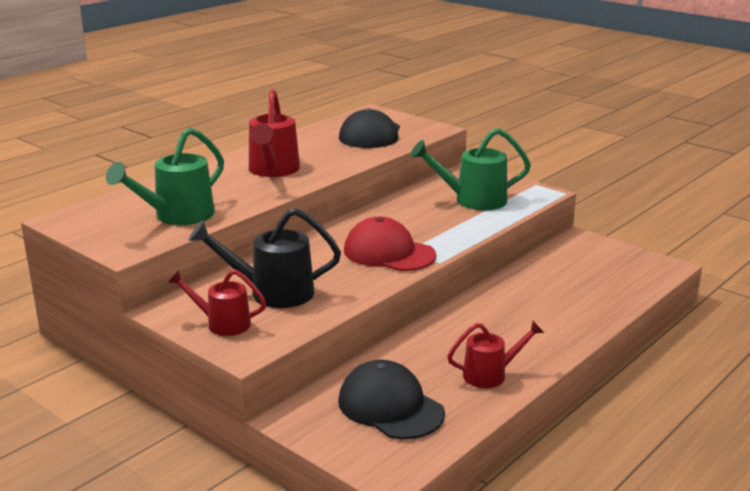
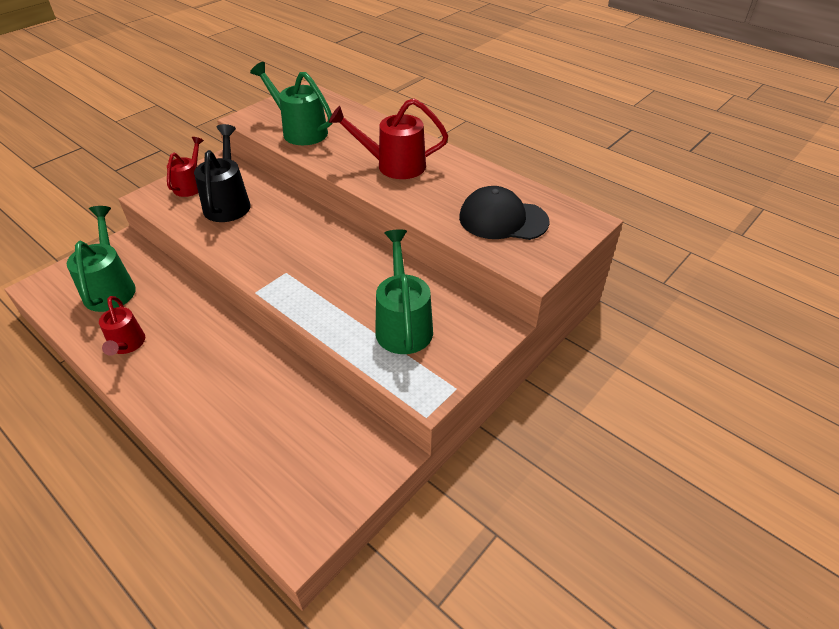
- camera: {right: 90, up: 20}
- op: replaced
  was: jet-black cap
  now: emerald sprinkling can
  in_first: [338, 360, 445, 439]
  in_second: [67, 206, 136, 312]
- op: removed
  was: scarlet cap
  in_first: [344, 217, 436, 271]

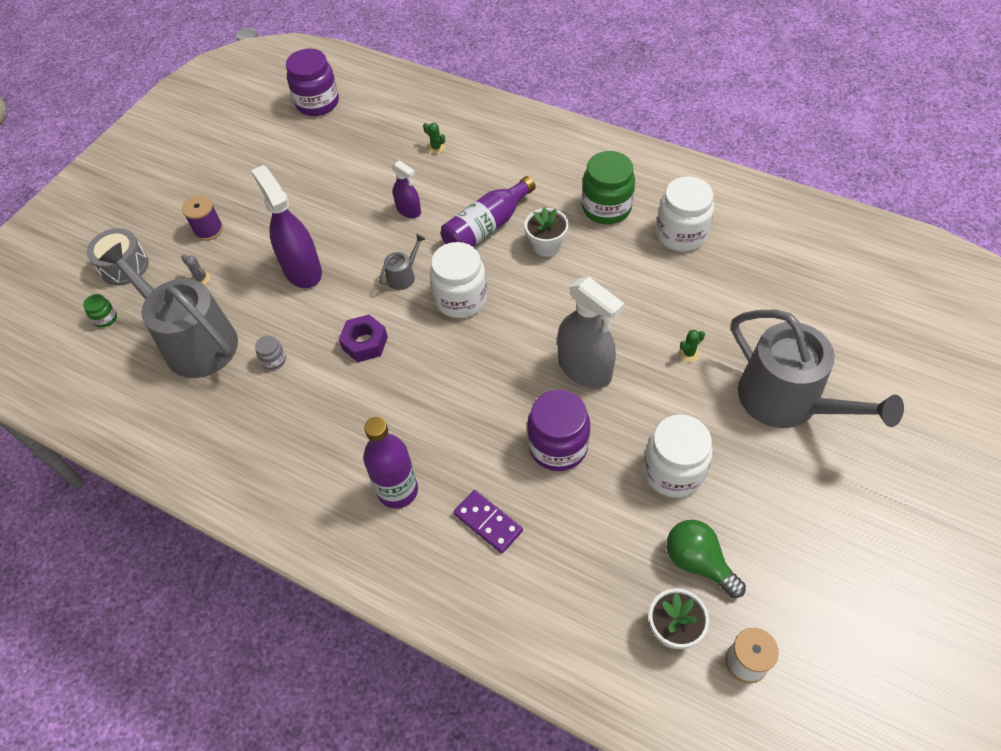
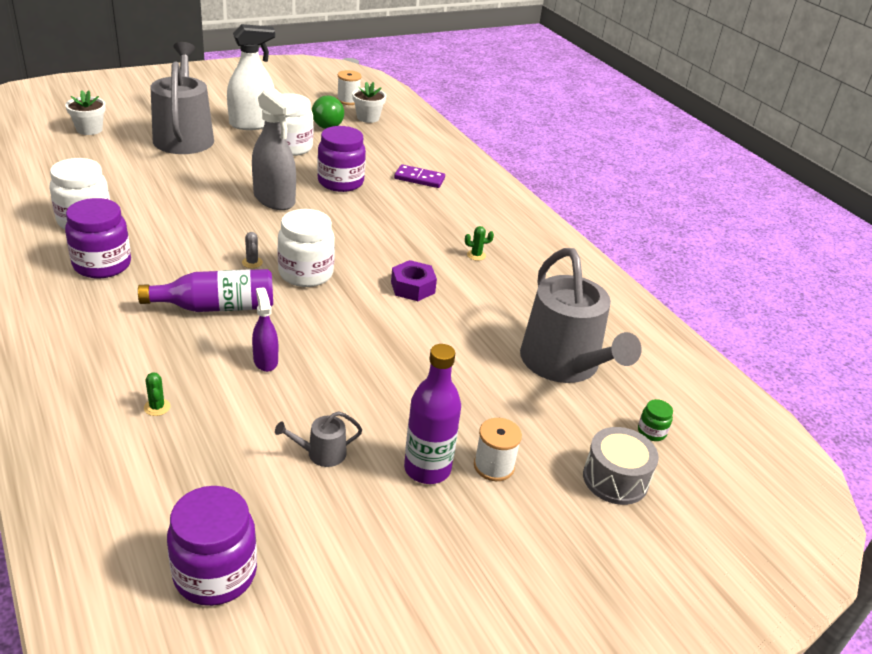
- camera: {right: -155, up: -20}
- op: moved
  was: pure white potted plant
  in_first: [525, 207, 569, 257]
  in_second: [65, 90, 106, 135]
- op: recoloured
  was: emerald preserve jar
  now: purple preserve jar
  in_first: [582, 151, 635, 224]
  in_second: [65, 198, 131, 278]
- op: added
  now: pure white spray bottle
  in_second: [227, 24, 275, 130]
- op: moved
  was: grey saguaro cactus
  in_first: [181, 254, 210, 285]
  in_second: [242, 232, 263, 268]
- op: turned
  was: grey spray bottle
  in_first: [557, 277, 624, 389]
  in_second: [252, 88, 296, 210]
  clockwise: 150
- op: moved
  was: grey sprinkling can
  in_first: [379, 234, 425, 290]
  in_second: [275, 411, 362, 467]
- op: turned
  was: purple domino piece
  in_first: [453, 490, 523, 554]
  in_second: [394, 164, 445, 188]
  clockwise: -60
- op: moved
  was: purple bottle
  in_first: [363, 417, 418, 509]
  in_second: [404, 344, 461, 484]
- op: moved
  was: emerald saguaro cactus
  in_first: [678, 330, 705, 362]
  in_second: [465, 226, 494, 261]
- op: recoloured
  was: purple bobbin
  now: pure white bobbin
  in_first: [182, 195, 223, 241]
  in_second: [474, 418, 522, 481]
- op: removed
  was: purple spray bottle
  in_first: [251, 165, 322, 288]
- op: removed
  was: grey preserve jar
  in_first: [255, 336, 286, 370]

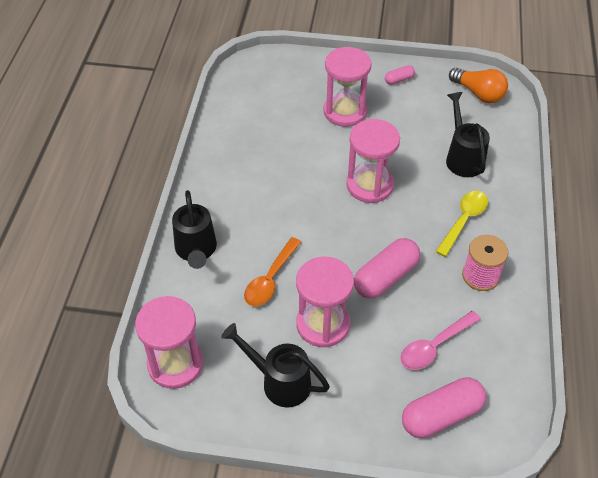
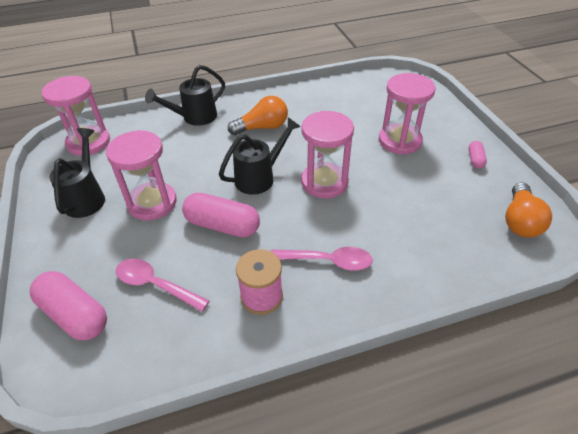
- camera: {right: 65, up: -5}
- op: moved
  was: jet-black sprinkling can
  in_first: [446, 92, 490, 177]
  in_second: [219, 117, 301, 195]
- op: added
  now: orange bulb
  in_second: [228, 96, 288, 135]
- op: recoloured
  was: bright yellow teaspoon
  now: rose-pink teaspoon
  in_first: [435, 191, 488, 257]
  in_second: [270, 247, 373, 271]
- op: turned
  was: rose-pink pill
  in_first: [385, 65, 415, 85]
  in_second: [468, 141, 487, 169]
  clockwise: 60
- op: removed
  was: orange teaspoon
  in_first: [244, 237, 301, 306]

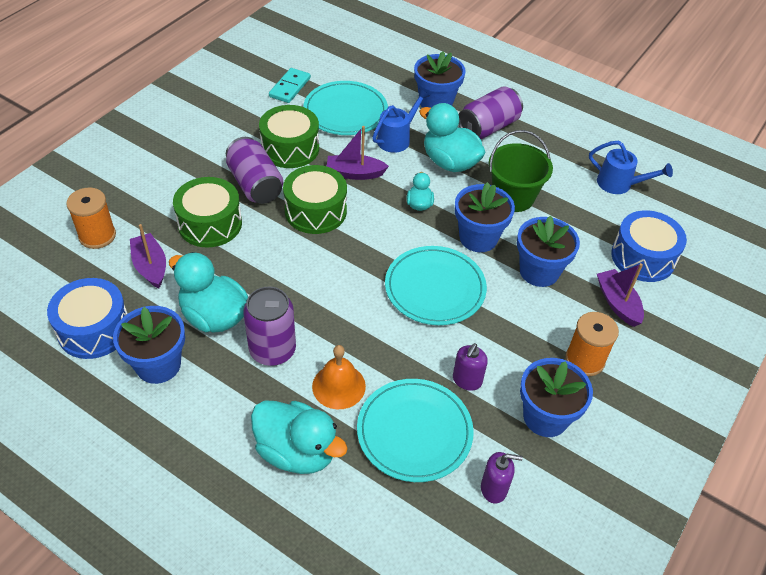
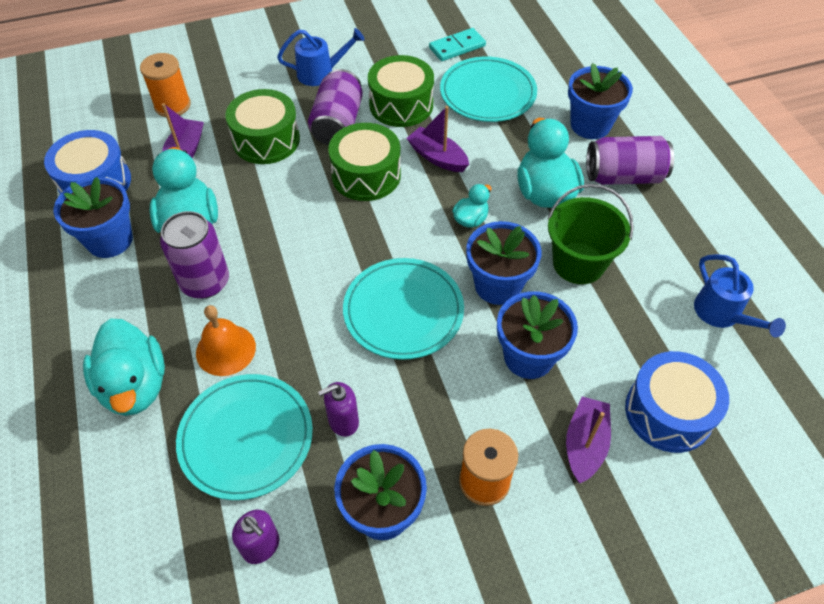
- camera: {right: 40, up: 5}
- op: moved
  was: royal blue sprinkling can
  in_first: [372, 89, 430, 153]
  in_second: [277, 28, 365, 86]

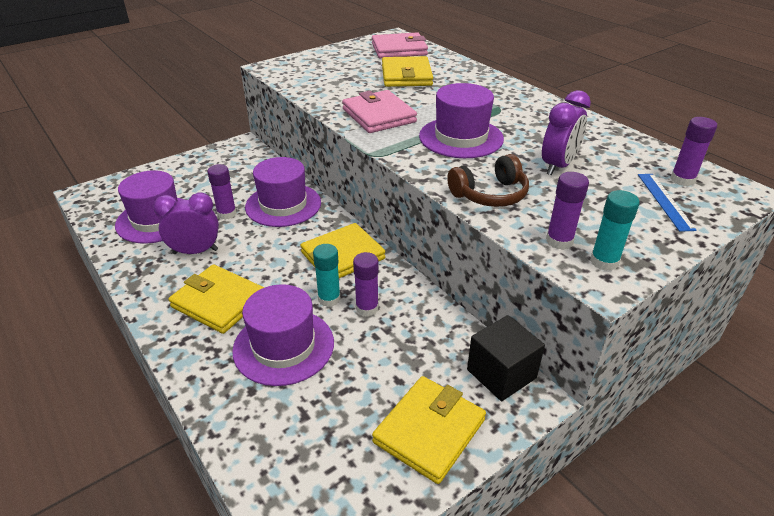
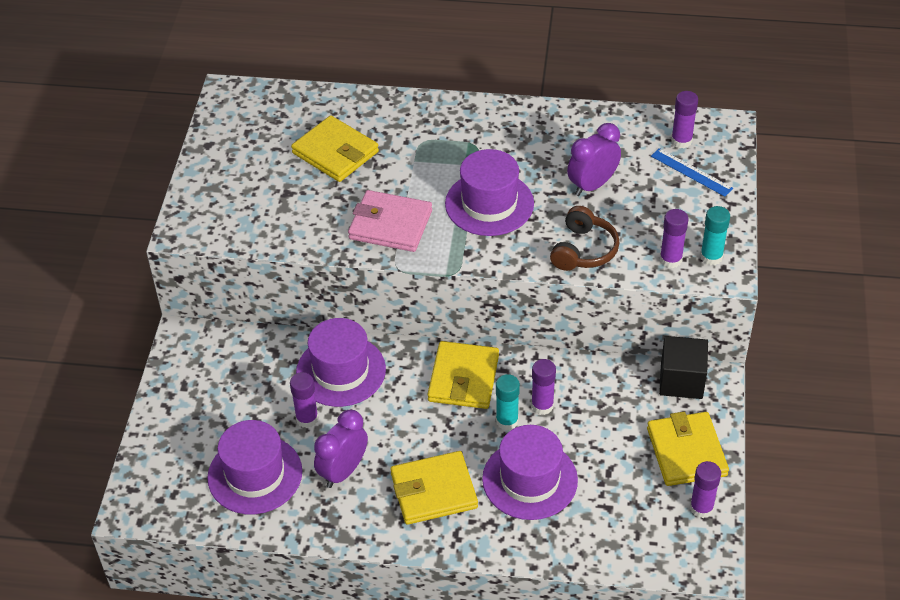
- camera: {right: -45, up: 10}
- op: turned
  was: purple bedside clock
  in_first: [542, 90, 591, 175]
  in_second: [567, 123, 621, 196]
  clockwise: -120
- op: added
  now: purple stick of glue
  in_second: [690, 461, 721, 518]
- op: removed
  was: rose-pink card wallet
  in_first: [372, 32, 428, 58]

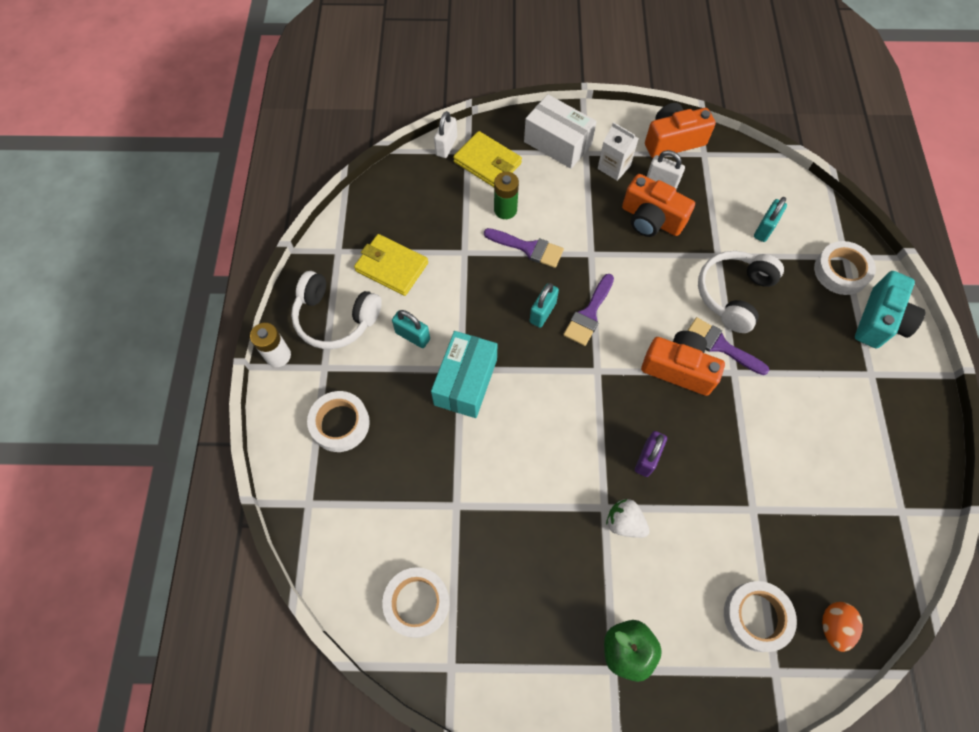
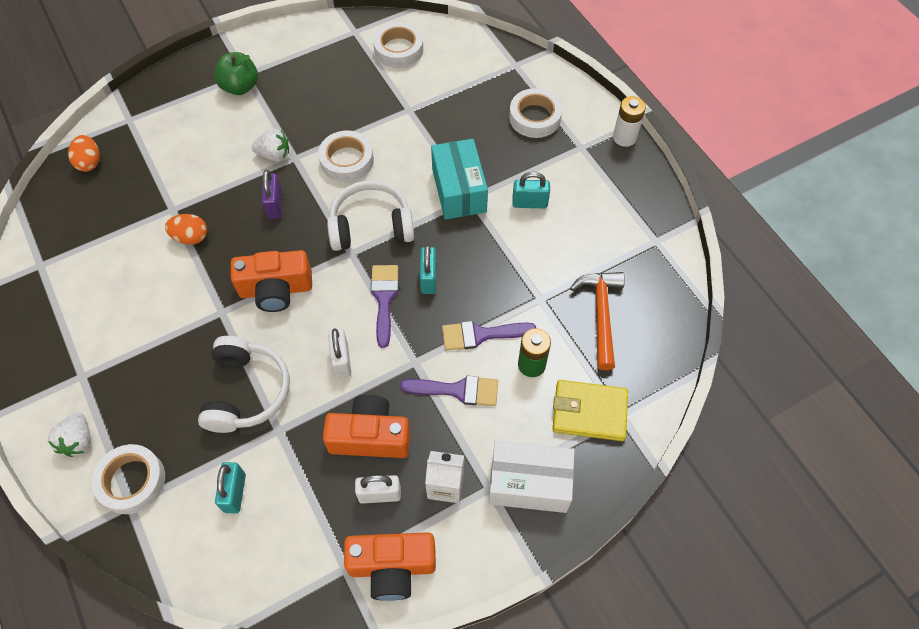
- camera: {right: 150, up: -5}
- op: replaced
  was: teal photo camera
  now: pure white toy strawberry
  in_first: [855, 271, 925, 348]
  in_second: [48, 413, 91, 457]
- op: added
  now: orange toy egg
  in_second: [165, 214, 207, 245]
- op: moved
  was: pure white sticky tape
  in_first: [724, 581, 797, 652]
  in_second: [318, 130, 374, 182]
- op: moved
  was: pure white over-ear headphones
  in_first: [291, 271, 382, 349]
  in_second: [327, 180, 414, 251]
- op: moved
  was: pure white padlock
  in_first: [434, 111, 457, 158]
  in_second: [328, 328, 351, 378]
- op: turned
  was: orange photo camera
  in_first: [645, 103, 716, 158]
  in_second: [344, 532, 436, 601]
  clockwise: 45
- op: moved
  was: purple paintbrush
  in_first: [687, 317, 769, 375]
  in_second: [400, 376, 498, 406]
- op: added
  now: orange carpenter's hammer
  in_second: [570, 272, 625, 370]
- op: removed
  was: bright yellow card wallet
  in_first: [354, 234, 428, 296]

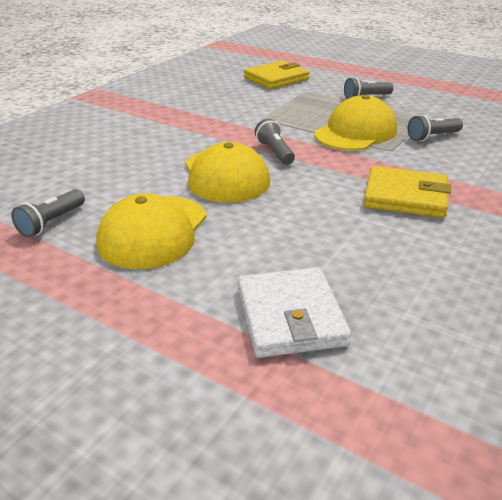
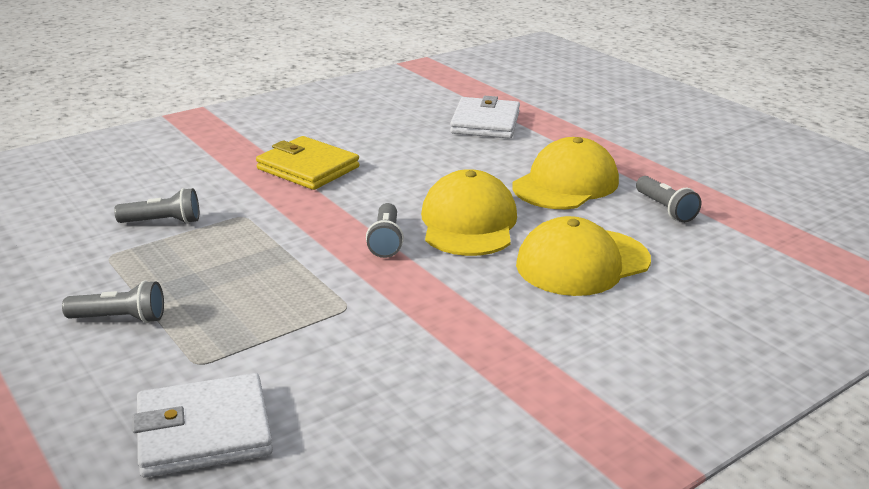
- camera: {right: -160, up: -5}
- op: recoloured
  was: bright yellow card wallet
  now: pure white card wallet
  in_first: [244, 61, 310, 89]
  in_second: [132, 373, 273, 477]
- op: moved
  was: bright yellow cap
  in_first: [314, 95, 397, 151]
  in_second: [516, 216, 651, 296]
- op: turned
  was: grey torch
  in_first: [11, 189, 85, 237]
  in_second: [636, 176, 701, 223]
  clockwise: 105

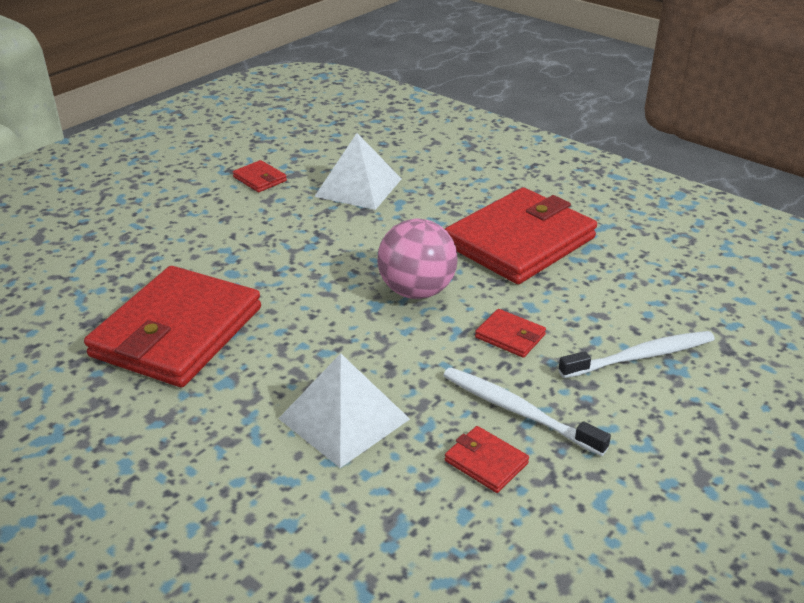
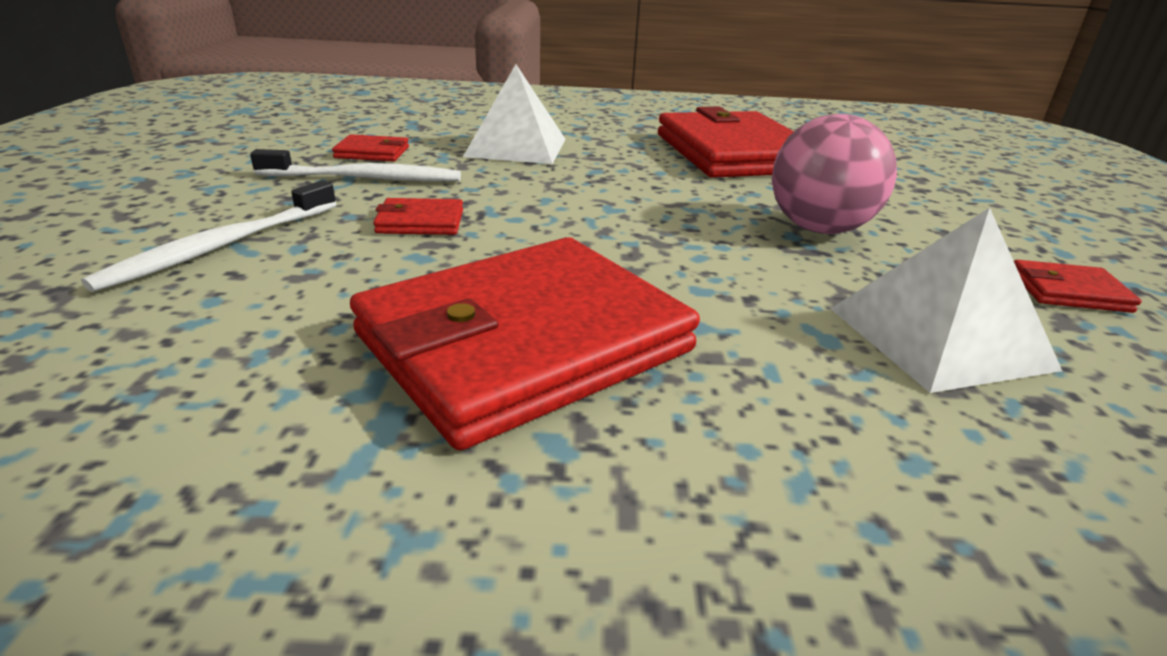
- camera: {right: 140, up: -5}
- op: turned
  was: scarlet card wallet
  in_first: [445, 187, 597, 284]
  in_second: [350, 237, 700, 450]
  clockwise: 45
- op: moved
  was: rose-pink sphere
  in_first: [377, 219, 458, 299]
  in_second: [772, 114, 897, 234]

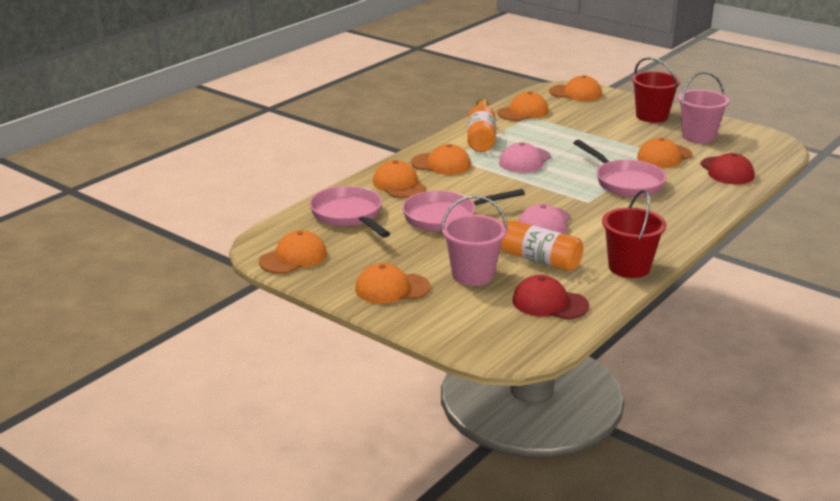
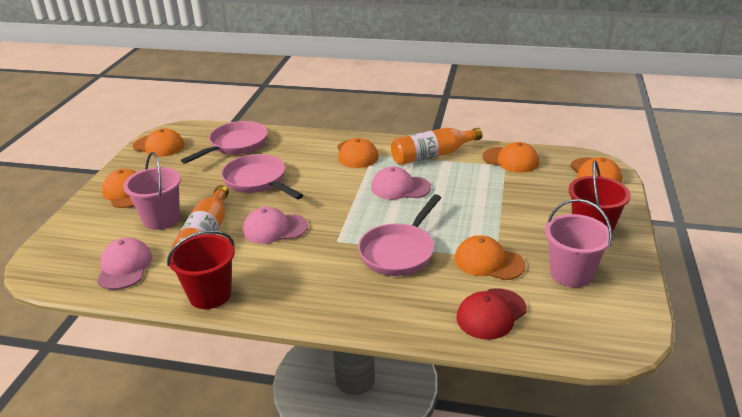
- camera: {right: 65, up: 5}
- op: recoloured
  was: scarlet cap
  now: rose-pink cap
  in_first: [512, 275, 589, 319]
  in_second: [97, 238, 152, 290]
- op: removed
  was: orange cap
  in_first: [373, 160, 426, 198]

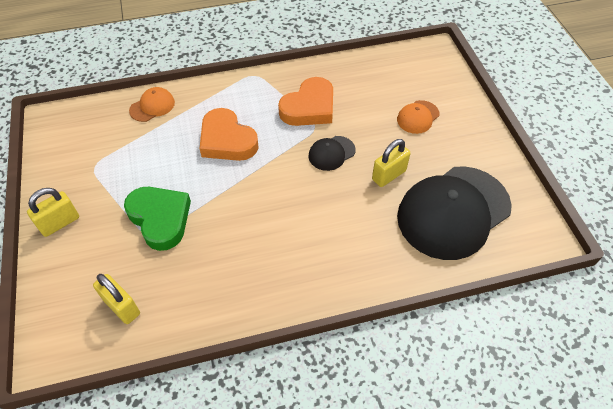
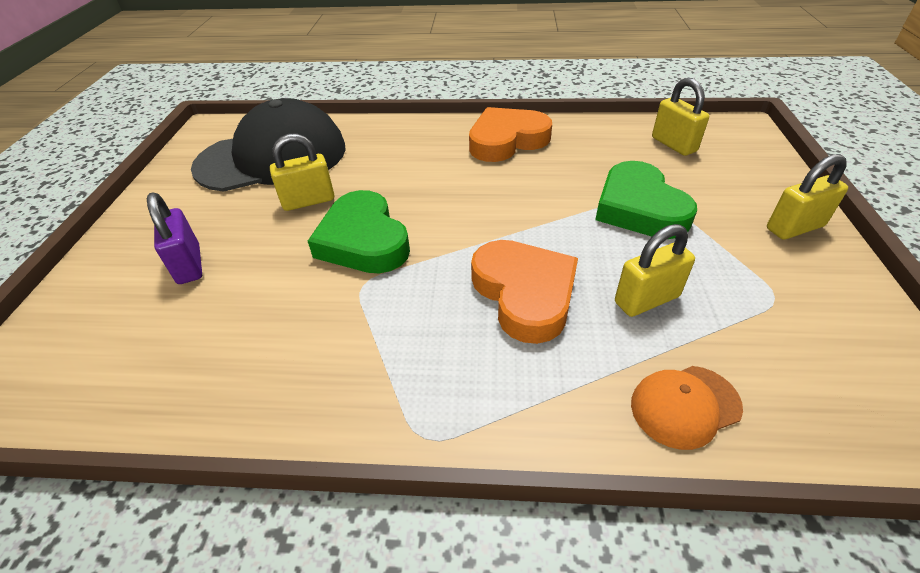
- camera: {right: -160, up: -10}
- op: replaced
  was: orange cap
  now: purple padlock
  in_first: [397, 100, 439, 134]
  in_second: [147, 193, 202, 284]
- op: replaced
  was: jet-black cap
  now: emerald love heart
  in_first: [309, 136, 356, 171]
  in_second: [308, 190, 410, 273]
- op: moved
  was: orange love heart
  in_first: [278, 77, 333, 126]
  in_second: [469, 107, 552, 162]
- op: added
  now: bright yellow padlock
  in_second: [615, 224, 695, 317]

